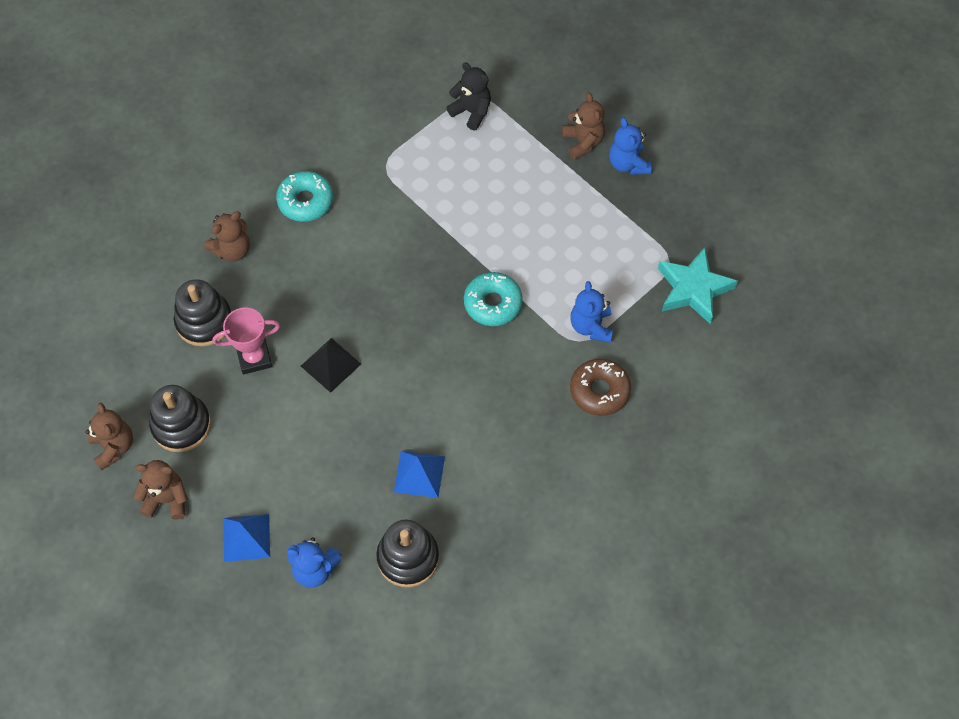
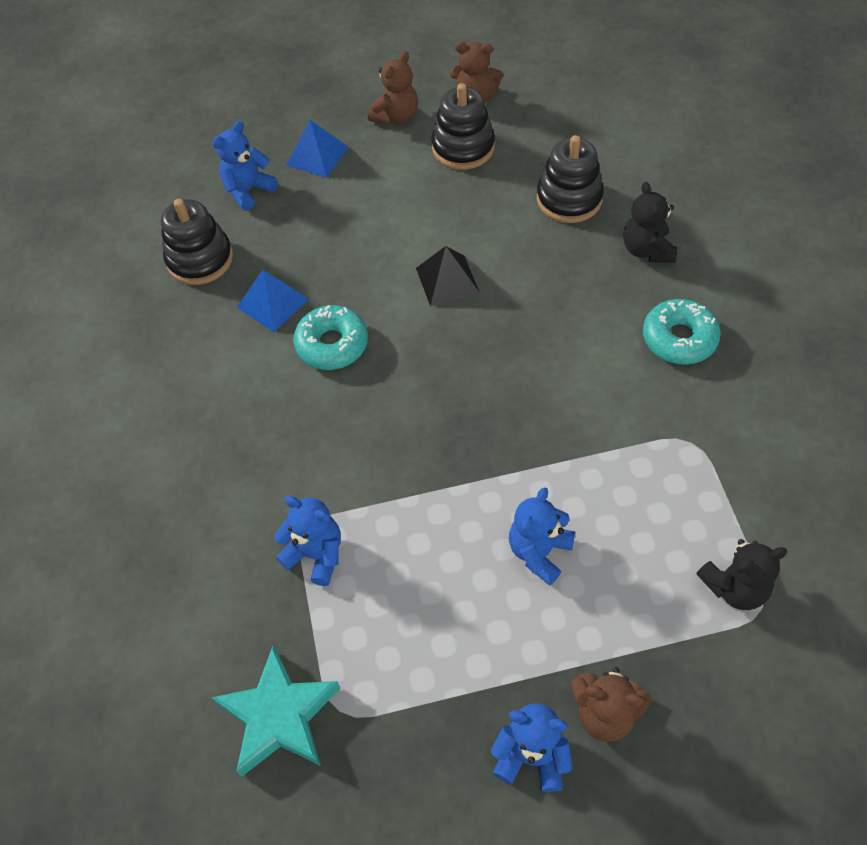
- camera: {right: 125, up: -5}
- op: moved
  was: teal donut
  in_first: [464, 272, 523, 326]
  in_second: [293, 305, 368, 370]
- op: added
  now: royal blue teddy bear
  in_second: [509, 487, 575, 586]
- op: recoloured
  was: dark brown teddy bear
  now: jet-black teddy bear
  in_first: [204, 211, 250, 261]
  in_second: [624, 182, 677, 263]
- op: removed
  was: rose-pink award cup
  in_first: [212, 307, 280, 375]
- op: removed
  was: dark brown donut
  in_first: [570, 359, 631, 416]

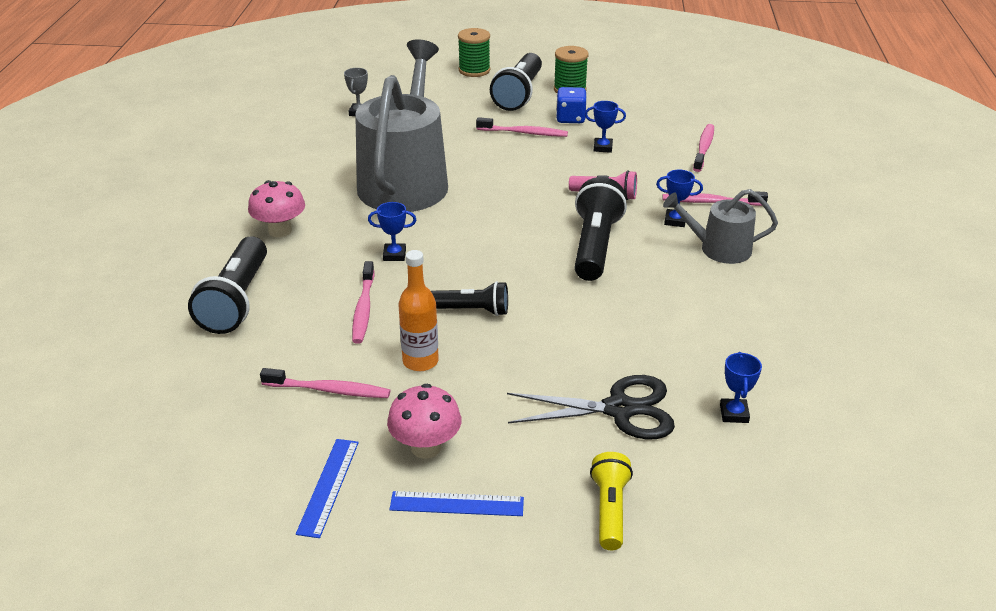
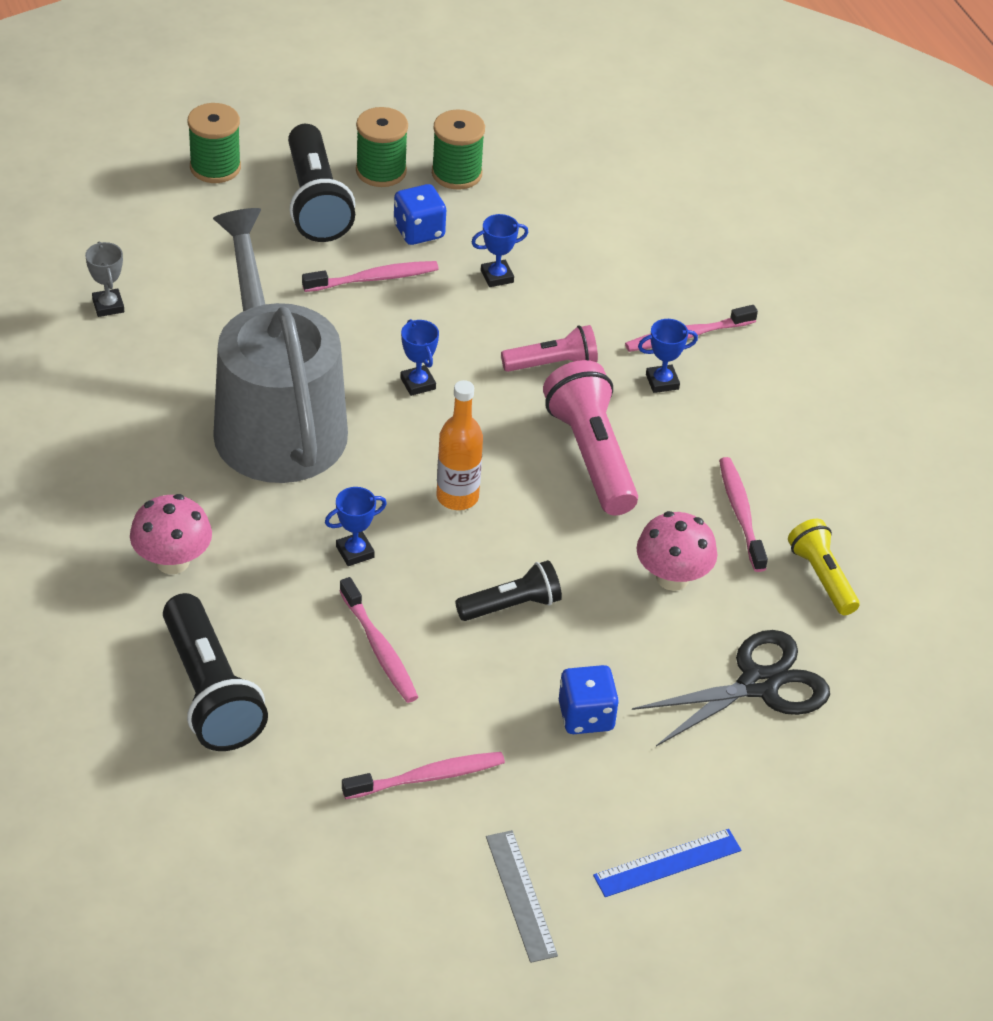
- camera: {right: -30, up: 10}
- op: moved
  was: royal blue award cup
  in_first: [720, 352, 762, 423]
  in_second: [400, 319, 439, 396]
- op: added
  now: emerald bobbin
  in_second: [432, 109, 485, 190]
- op: moved
  was: orange bottle
  in_first: [398, 250, 439, 371]
  in_second: [436, 380, 483, 510]
- op: recoloured
  was: royal blue straightedge
  now: grey straightedge
  in_first: [296, 439, 359, 538]
  in_second: [486, 830, 558, 963]
- op: recoloured
  was: jet-black torch
  now: rose-pink torch
  in_first: [574, 177, 627, 281]
  in_second: [543, 360, 638, 516]
- op: added
  now: royal blue game die
  in_second: [559, 665, 619, 734]
- op: moved
  was: rose-pink toadstool
  in_first: [387, 384, 461, 459]
  in_second: [637, 511, 717, 591]
- op: moved
  was: rose-pink toothbrush
  in_first: [693, 124, 714, 172]
  in_second: [719, 457, 768, 572]
- op: moved
  was: bright yellow torch
  in_first: [590, 452, 633, 550]
  in_second: [788, 519, 860, 615]
- op: removed
  was: grey sprinkling can
  in_first: [663, 189, 778, 264]

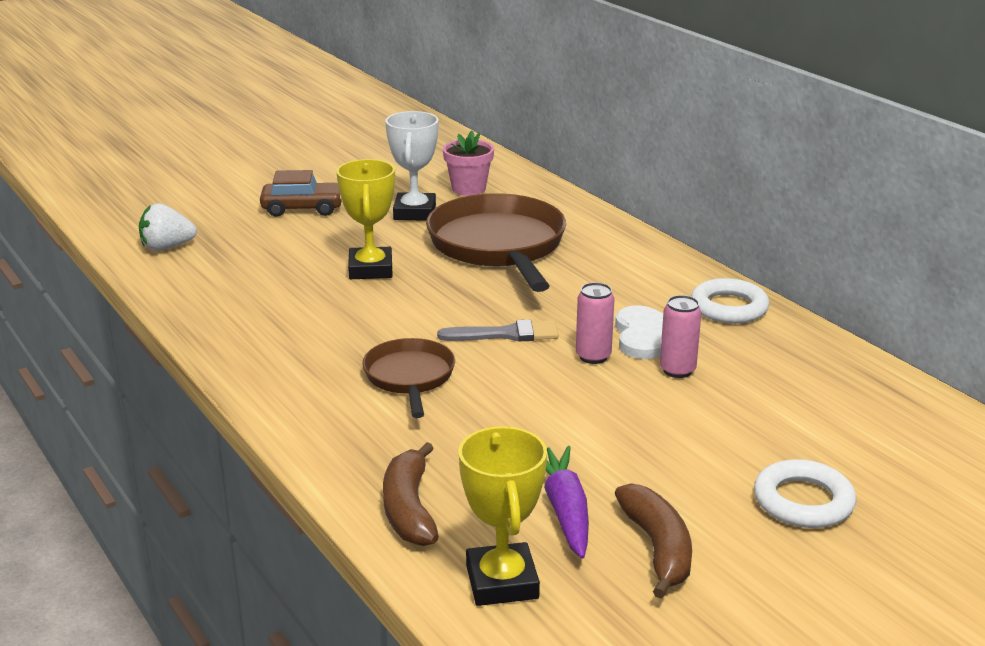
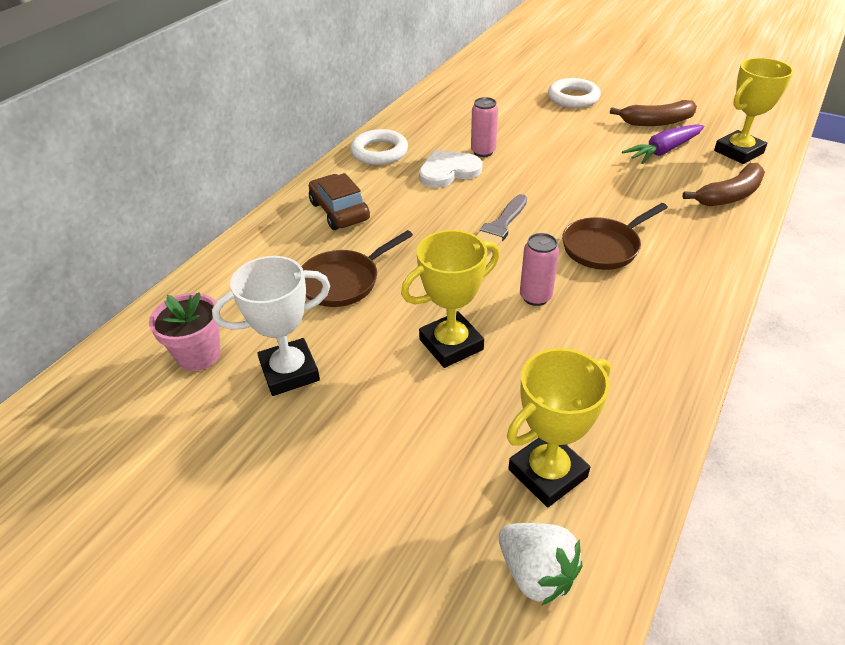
- camera: {right: -115, up: 15}
- op: resized
  was: dark brown skillet
  in_first: [426, 193, 566, 292]
  in_second: [301, 230, 413, 307]
  ratio: 0.55
- op: moved
  was: dark brown toy car
  in_first: [260, 170, 342, 217]
  in_second: [309, 173, 370, 230]
- op: turned
  was: grey paintbrush
  in_first: [437, 320, 559, 341]
  in_second: [476, 194, 527, 252]
  clockwise: -120
- op: added
  now: bright yellow award cup
  in_second: [507, 348, 611, 507]
- op: moved
  was: rose-pink soda can
  in_first: [576, 282, 614, 364]
  in_second: [520, 233, 559, 306]
- op: turned
  was: dark brown banana fruit
  in_first: [615, 483, 692, 599]
  in_second: [610, 100, 697, 126]
  clockwise: -150

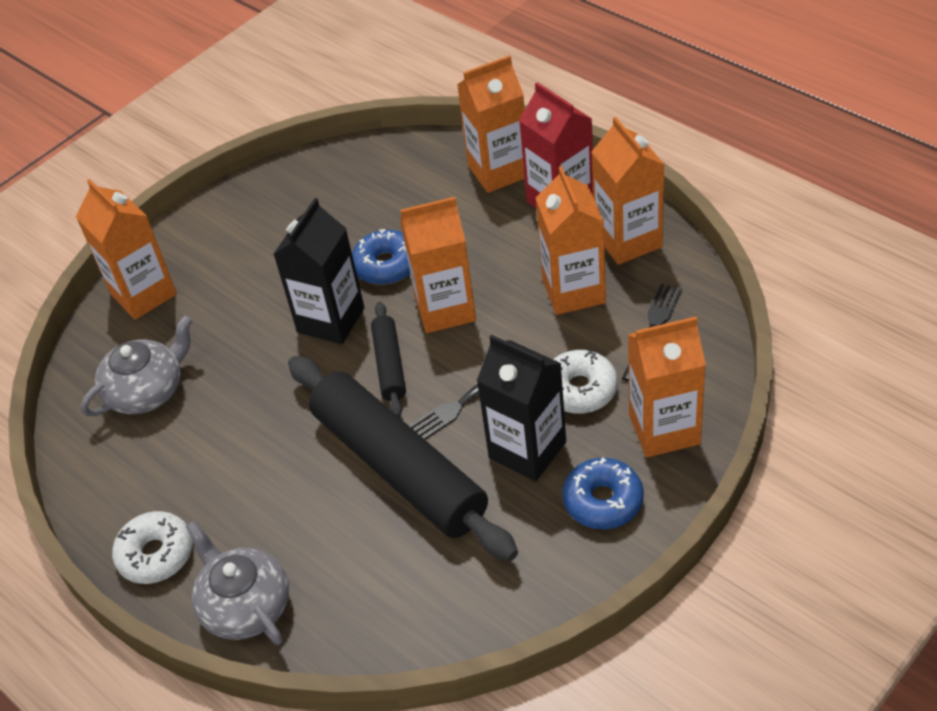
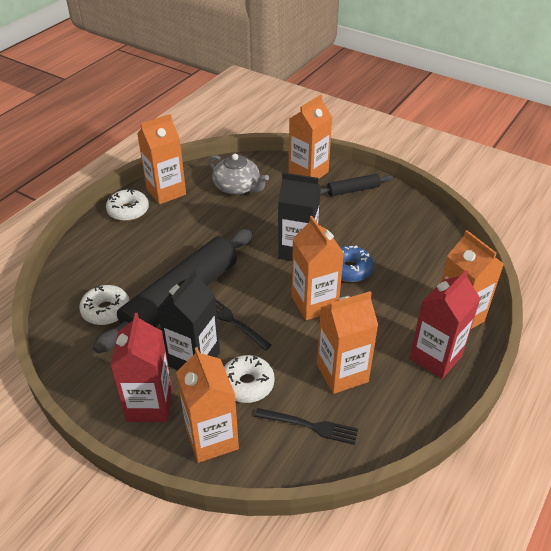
- camera: {right: 75, up: -5}
- op: added
  now: pure white donut
  in_second: [79, 285, 130, 325]
- op: replaced
  was: royal blue donut
  now: scarlet juice carton
  in_first: [562, 458, 644, 529]
  in_second: [110, 313, 172, 422]
- op: moved
  was: orange juice carton
  in_first: [591, 117, 664, 265]
  in_second: [137, 114, 186, 204]
- op: moved
  was: jet-black dough roller
  in_first: [371, 302, 406, 417]
  in_second: [320, 174, 393, 196]
- op: removed
  was: grey china teapot
  in_first: [186, 521, 289, 645]

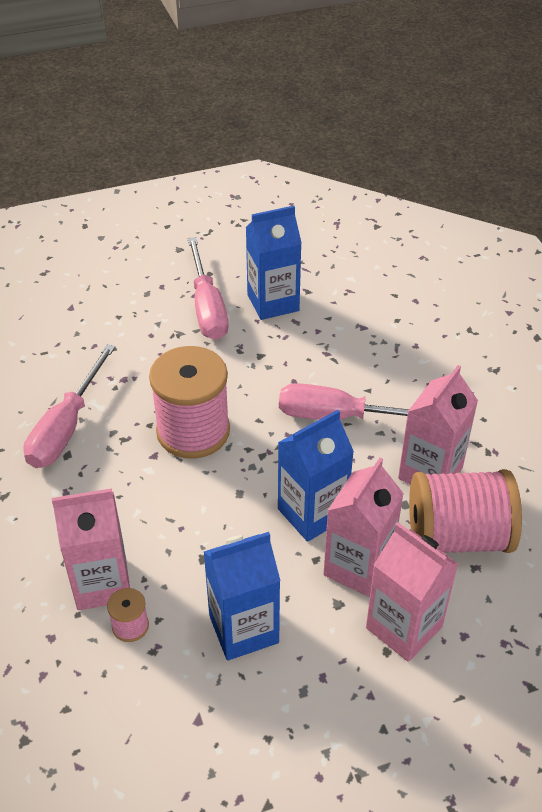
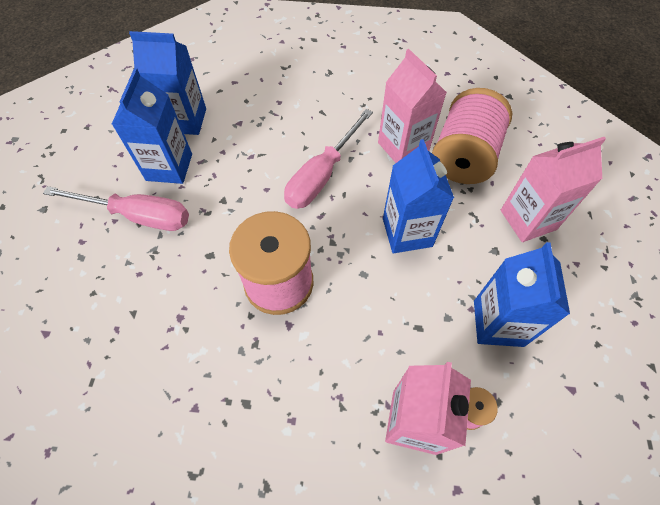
- camera: {right: -65, up: 15}
- op: added
  now: royal blue juice carton
  in_second: [129, 31, 206, 135]
- op: removed
  was: rose-pink screwdriver
  in_first: [24, 344, 115, 468]
- op: removed
  was: rose-pink juice carton
  in_first: [323, 458, 404, 597]

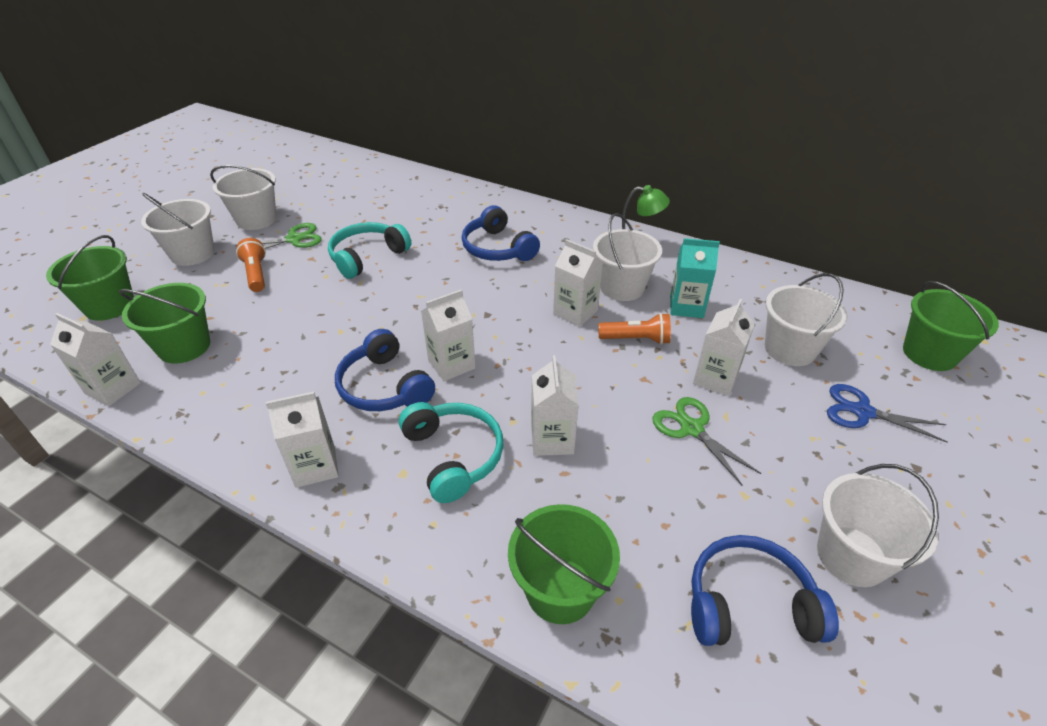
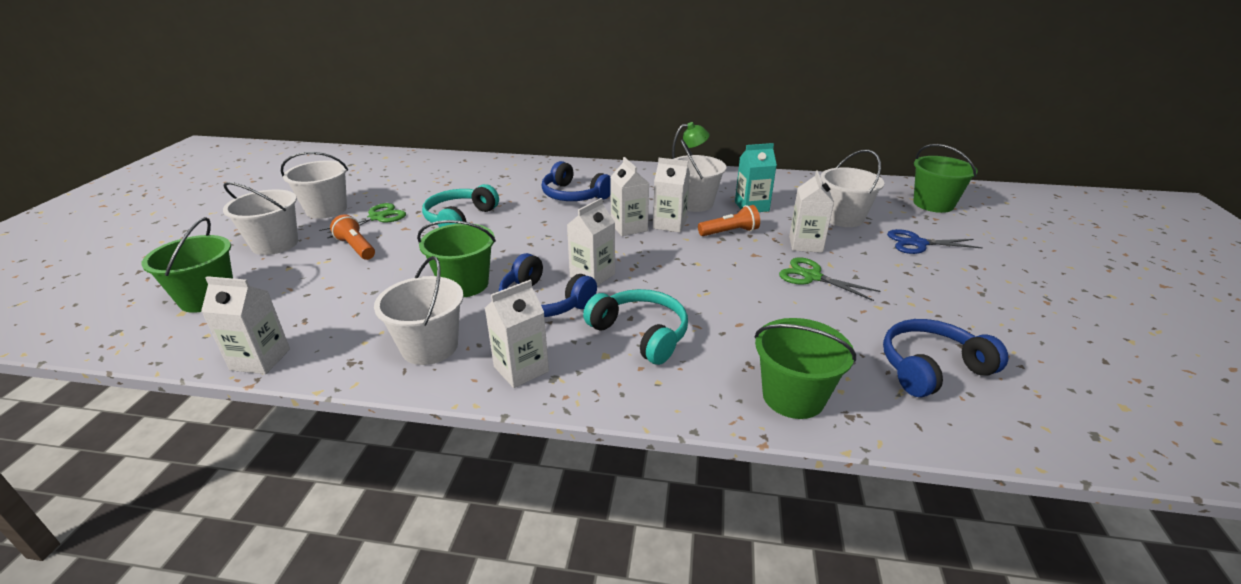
- camera: {right: -20, up: -10}
- op: moved
  was: pure white bucket
  in_first: [817, 464, 939, 587]
  in_second: [374, 256, 464, 365]
- op: moved
  was: emerald bucket
  in_first: [119, 283, 210, 364]
  in_second: [417, 220, 496, 297]
- op: moved
  was: pure white juice carton
  in_first: [531, 355, 579, 456]
  in_second: [610, 157, 649, 236]

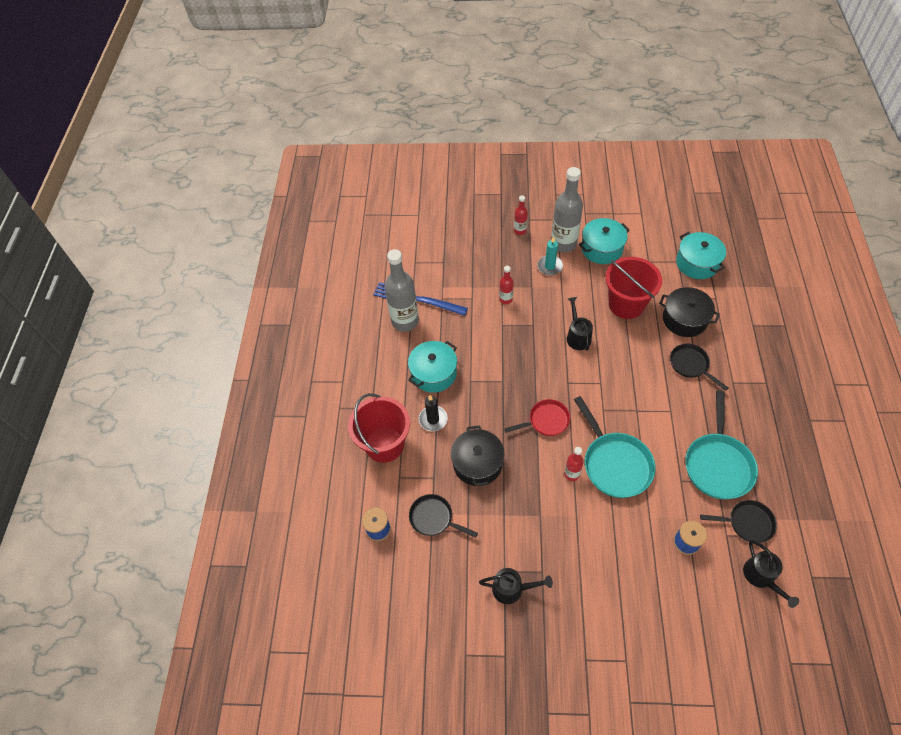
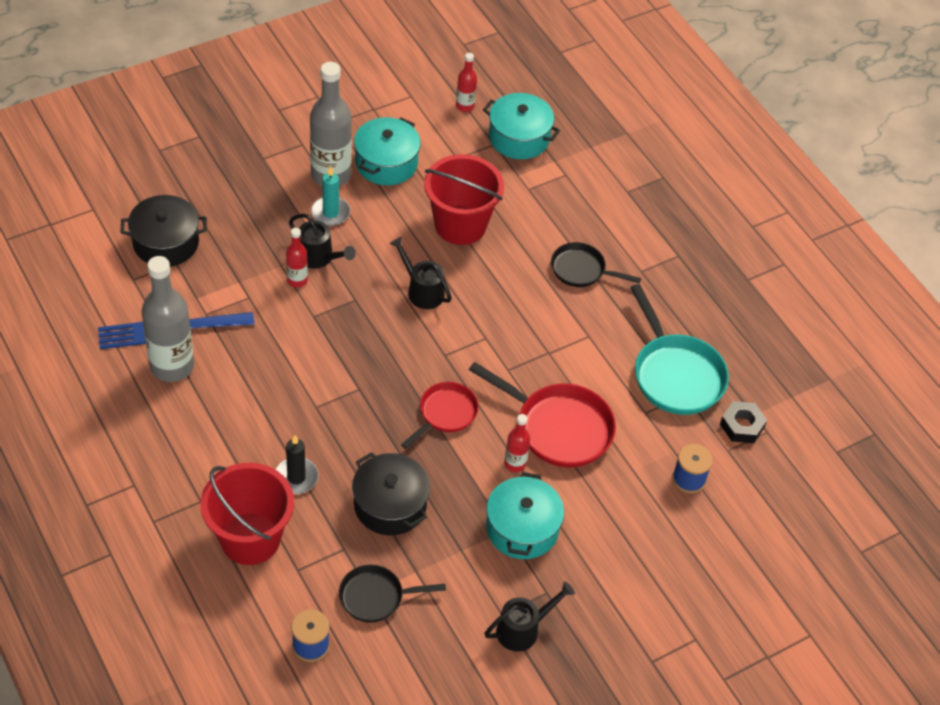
- camera: {right: -40, up: -5}
- op: moved
  was: jet-black pot
  in_first: [659, 287, 720, 337]
  in_second: [120, 195, 207, 266]
- op: moved
  was: jet-black sprinkling can
  in_first: [743, 540, 799, 608]
  in_second: [289, 214, 356, 269]
- op: moved
  was: scarlet bottle
  in_first: [514, 195, 528, 235]
  in_second: [456, 53, 477, 112]
- op: recoloured
  was: teal skillet
  now: scarlet skillet
  in_first: [574, 396, 656, 498]
  in_second: [469, 362, 616, 467]
- op: moved
  was: teal pot
  in_first: [408, 341, 457, 393]
  in_second: [486, 472, 564, 559]
- op: replaced
  was: jet-black skillet
  now: jet-black hexagon nut
  in_first: [700, 500, 777, 543]
  in_second: [720, 401, 767, 443]

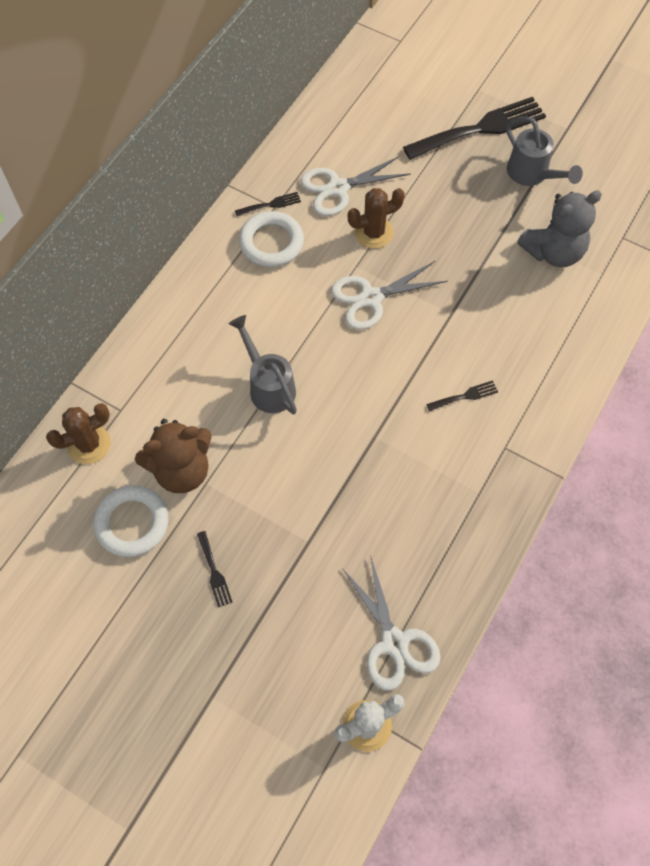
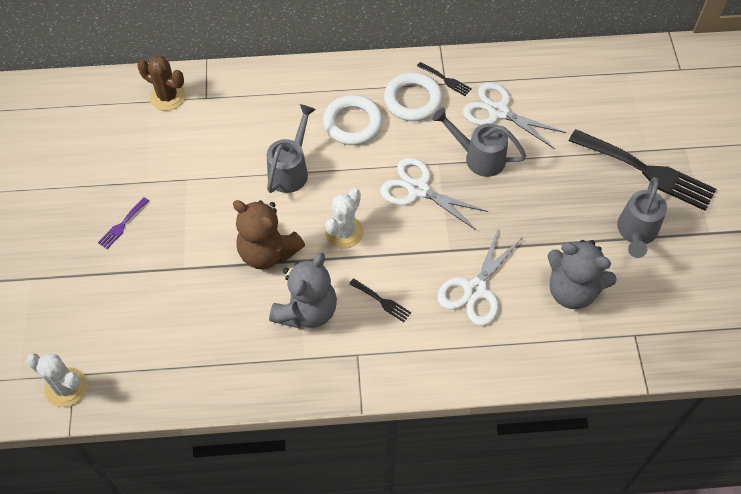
- camera: {right: 55, up: -5}
- op: recoloured
  was: jet-black dinner fork
  now: purple dinner fork
  in_first: [197, 531, 232, 607]
  in_second: [98, 197, 149, 249]
- op: moved
  was: dark brown teddy bear
  in_first: [135, 419, 212, 493]
  in_second: [233, 200, 305, 270]
- op: added
  now: grey teddy bear
  in_second: [269, 253, 337, 328]
- op: moved
  was: pure white ring
  in_first: [93, 485, 169, 557]
  in_second: [323, 95, 383, 145]
- op: added
  now: pure white saguaro cactus
  in_second: [325, 188, 364, 249]
- op: replaced
  was: dark brown saguaro cactus
  now: grey sprinkling can
  in_first: [348, 188, 405, 249]
  in_second: [432, 108, 526, 177]
- op: moved
  was: pure white shears
  in_first: [342, 554, 441, 691]
  in_second: [437, 227, 522, 326]

